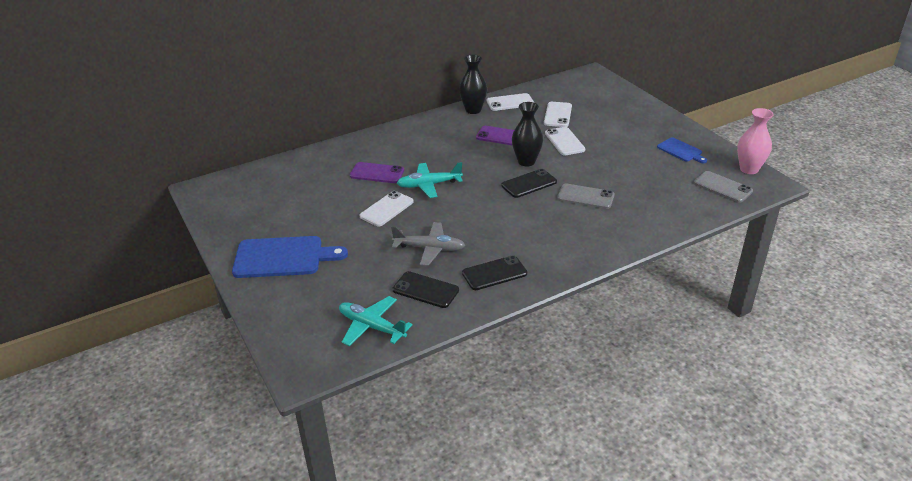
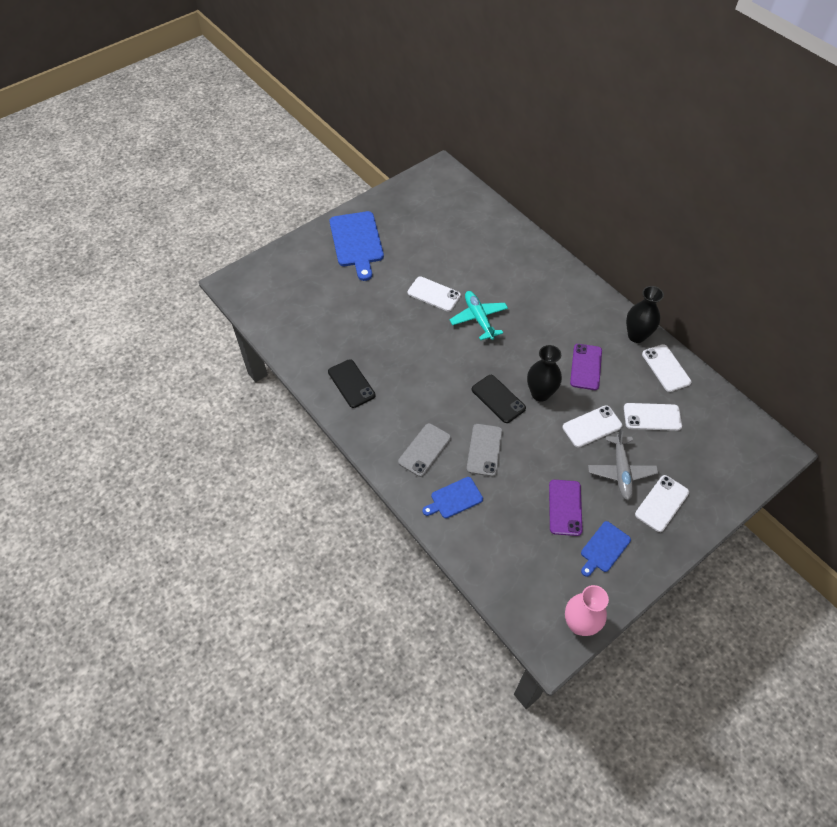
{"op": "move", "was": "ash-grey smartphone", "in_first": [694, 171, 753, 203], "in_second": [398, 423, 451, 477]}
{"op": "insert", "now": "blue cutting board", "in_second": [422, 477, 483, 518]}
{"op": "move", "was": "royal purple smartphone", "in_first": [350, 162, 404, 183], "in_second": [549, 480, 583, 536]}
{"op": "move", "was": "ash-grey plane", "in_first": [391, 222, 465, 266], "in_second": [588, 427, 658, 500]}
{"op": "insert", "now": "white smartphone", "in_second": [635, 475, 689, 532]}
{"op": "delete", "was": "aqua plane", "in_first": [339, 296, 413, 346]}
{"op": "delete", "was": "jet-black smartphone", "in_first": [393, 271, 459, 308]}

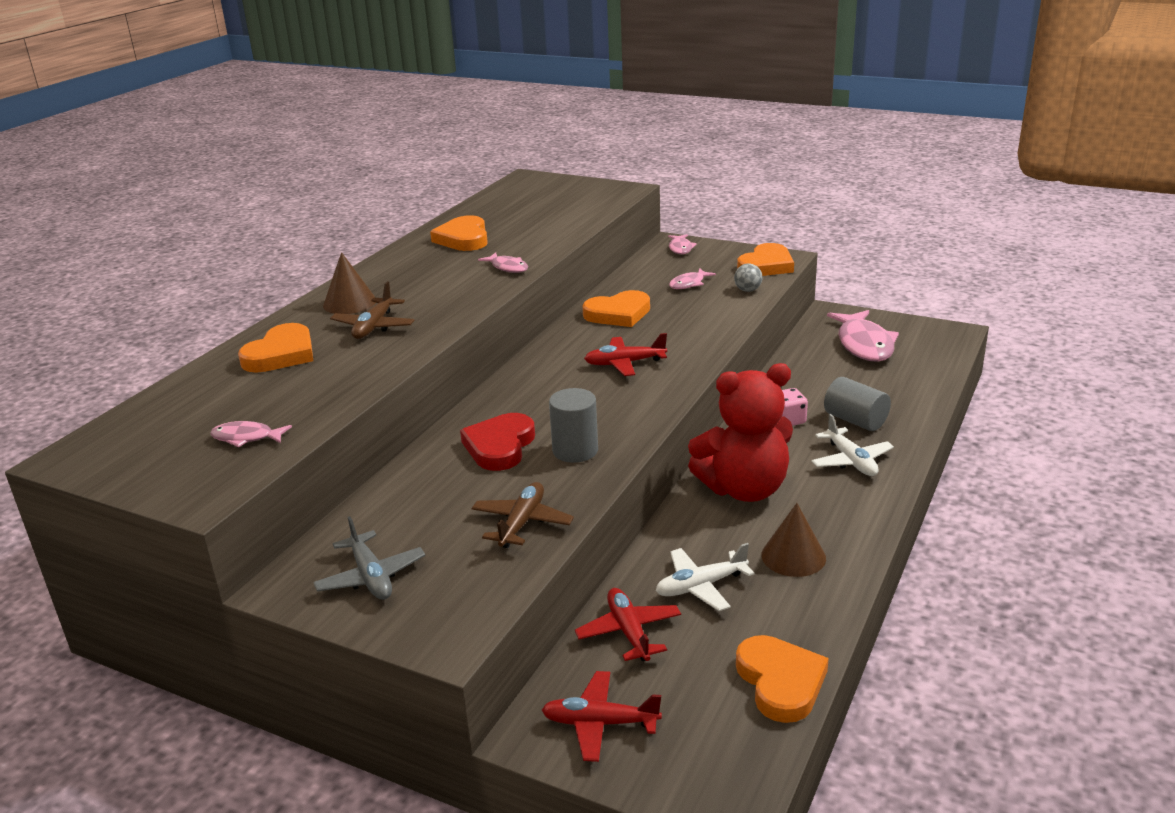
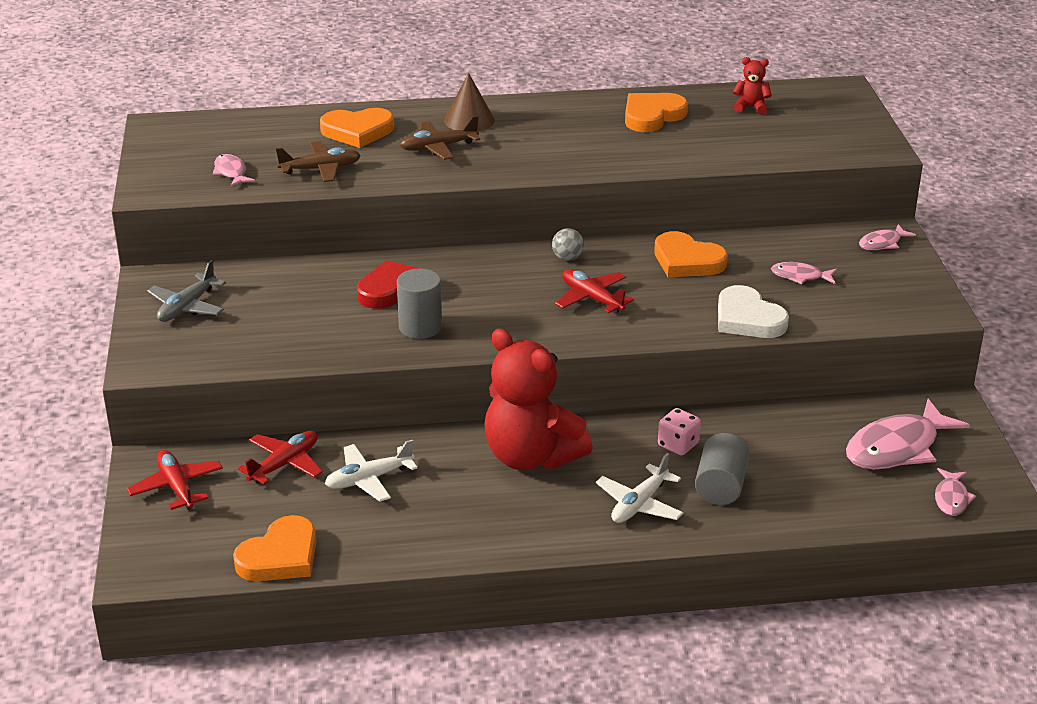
{"op": "move", "was": "dark brown plane", "in_first": [471, 482, 574, 548], "in_second": [276, 141, 361, 182]}
{"op": "rotate", "was": "white plane", "in_first": [656, 543, 755, 611], "in_second": [325, 440, 418, 502], "clockwise": -60}
{"op": "move", "was": "ash-grey sphere", "in_first": [734, 264, 763, 292], "in_second": [552, 228, 584, 261]}
{"op": "insert", "now": "white heart", "in_second": [718, 285, 789, 338]}
{"op": "insert", "now": "crimson teddy bear", "in_second": [733, 57, 772, 115]}
{"op": "move", "was": "rose-pink toy fish", "in_first": [478, 252, 528, 273], "in_second": [935, 468, 976, 516]}
{"op": "delete", "was": "bright orange heart", "in_first": [737, 243, 794, 276]}
{"op": "delete", "was": "dark brown solid cone", "in_first": [761, 503, 826, 577]}

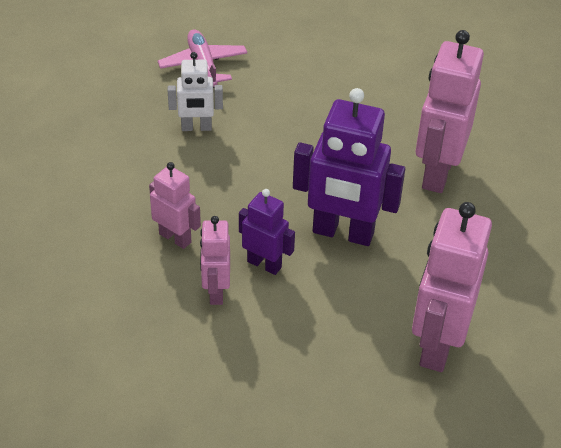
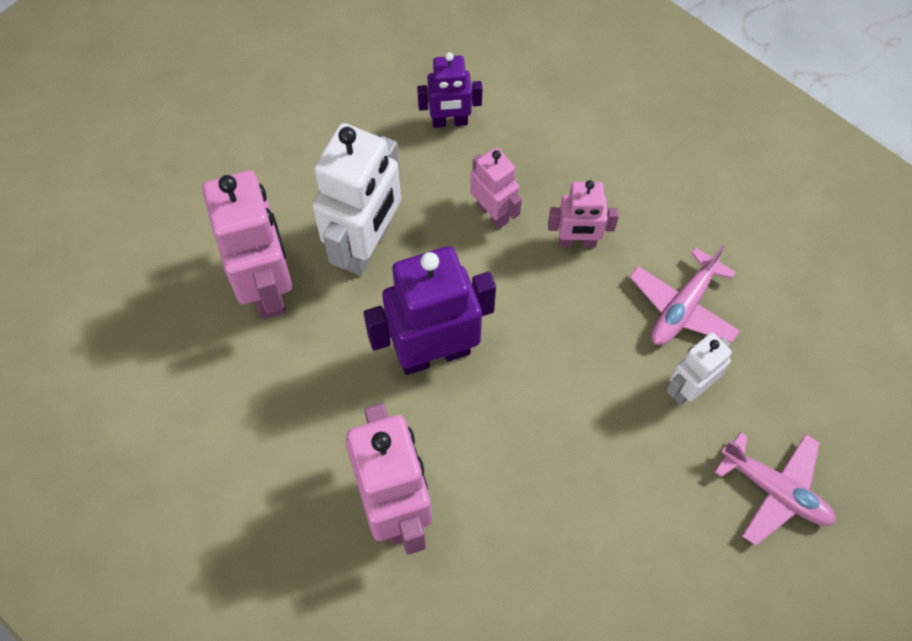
{"op": "insert", "now": "white robot", "in_second": [312, 123, 401, 276]}
{"op": "move", "was": "royal purple robot", "in_first": [239, 189, 295, 275], "in_second": [417, 52, 482, 128]}
{"op": "insert", "now": "rose-pink plane", "in_second": [630, 244, 740, 345]}

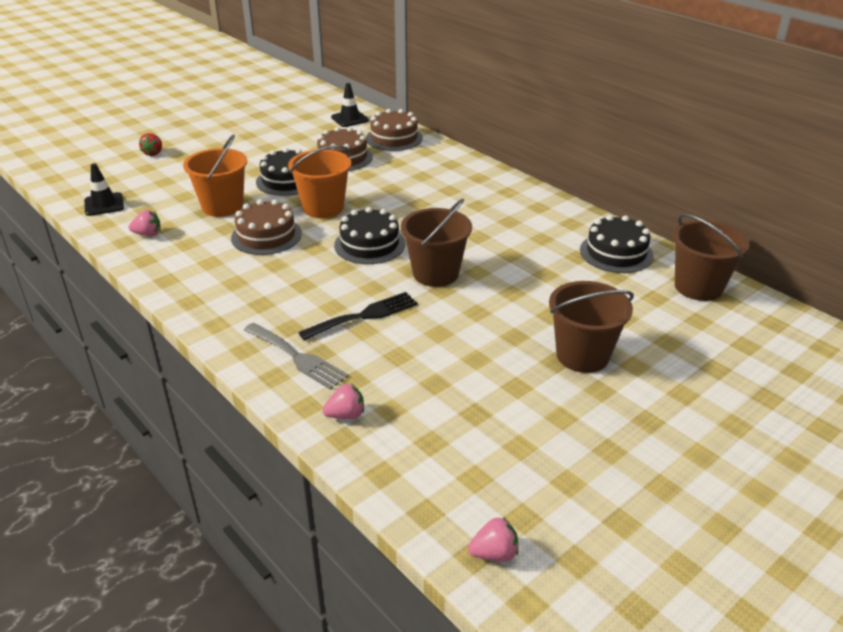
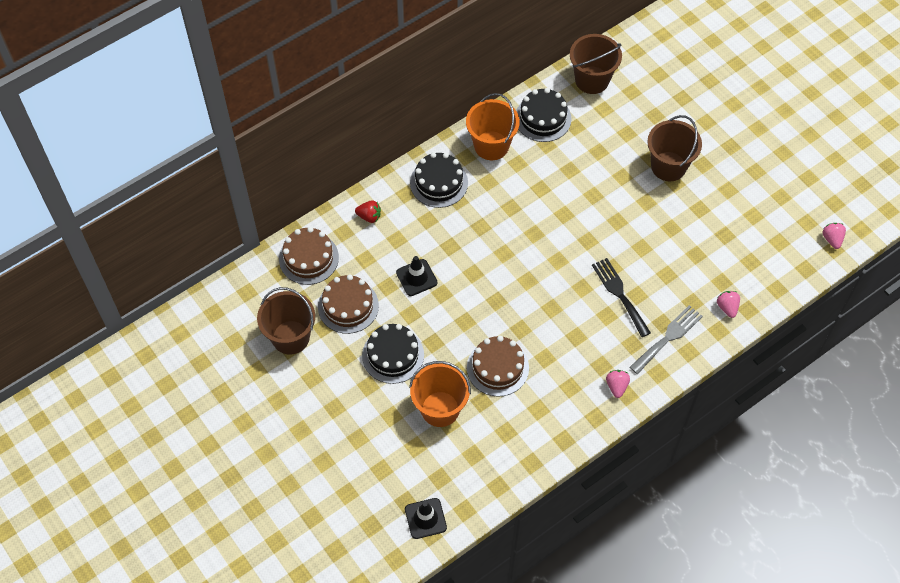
{"op": "move", "was": "dark brown pail", "in_first": [401, 199, 472, 287], "in_second": [257, 287, 315, 354]}
{"op": "move", "was": "crimson berry", "in_first": [139, 133, 162, 156], "in_second": [355, 200, 381, 223]}
{"op": "move", "was": "jet-black traffic cone", "in_first": [331, 83, 369, 127], "in_second": [396, 256, 438, 296]}
{"op": "move", "was": "jet-black layer cake", "in_first": [334, 207, 405, 264], "in_second": [410, 152, 468, 208]}
{"op": "move", "was": "bright orange pail", "in_first": [288, 145, 351, 218], "in_second": [466, 93, 520, 160]}
{"op": "move", "was": "rose-pink berry", "in_first": [129, 210, 161, 236], "in_second": [606, 370, 630, 398]}

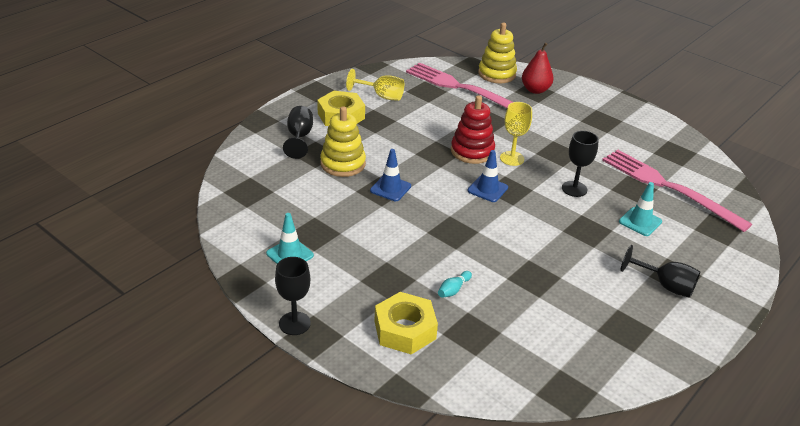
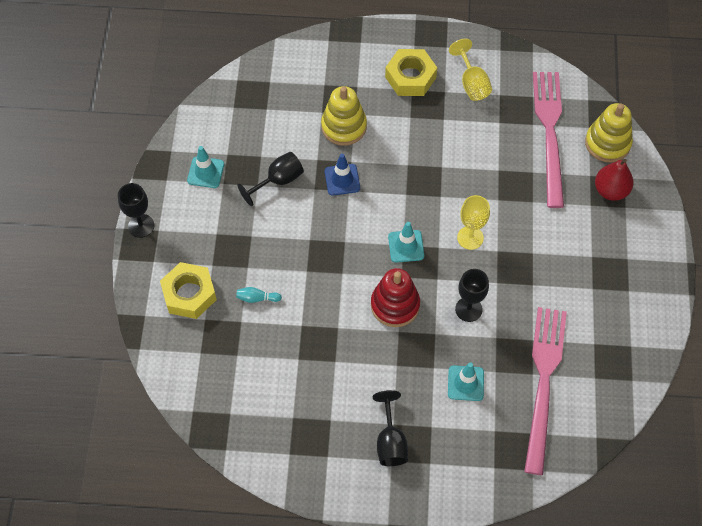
{"op": "move", "was": "jet-black wine glass", "in_first": [283, 106, 313, 159], "in_second": [237, 152, 304, 206]}
{"op": "move", "was": "crimson ring stacker", "in_first": [451, 95, 495, 164], "in_second": [371, 268, 420, 327]}
{"op": "recolor", "was": "blue traffic cone", "now": "aqua traffic cone", "in_first": [467, 150, 508, 202], "in_second": [388, 222, 424, 262]}

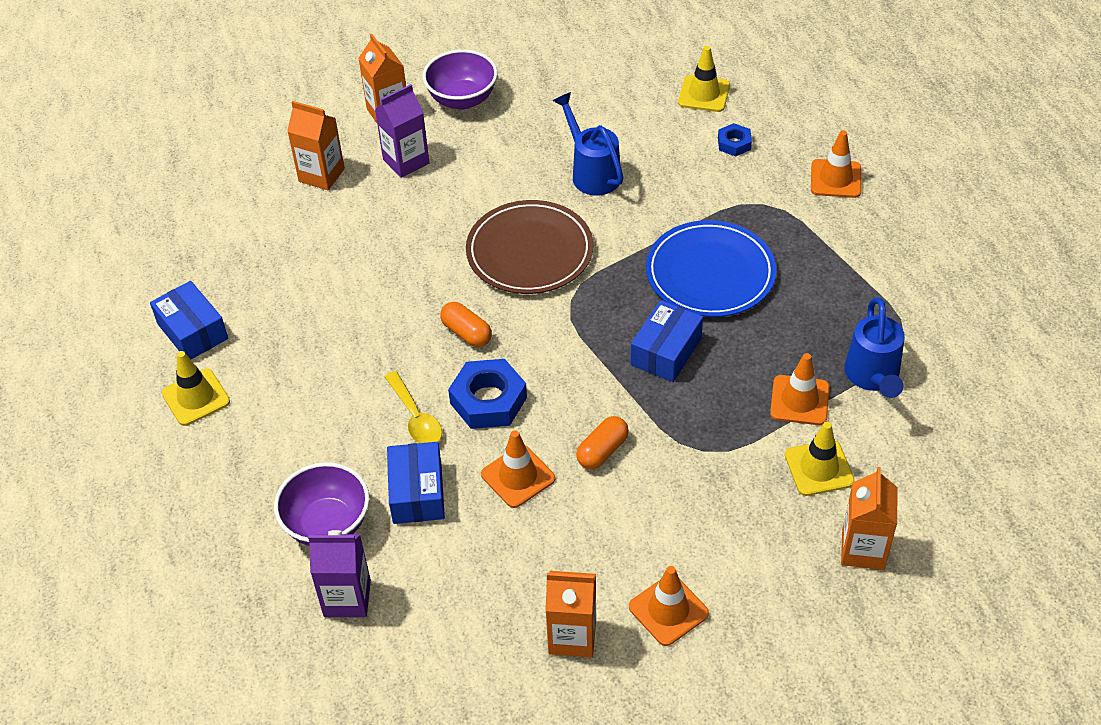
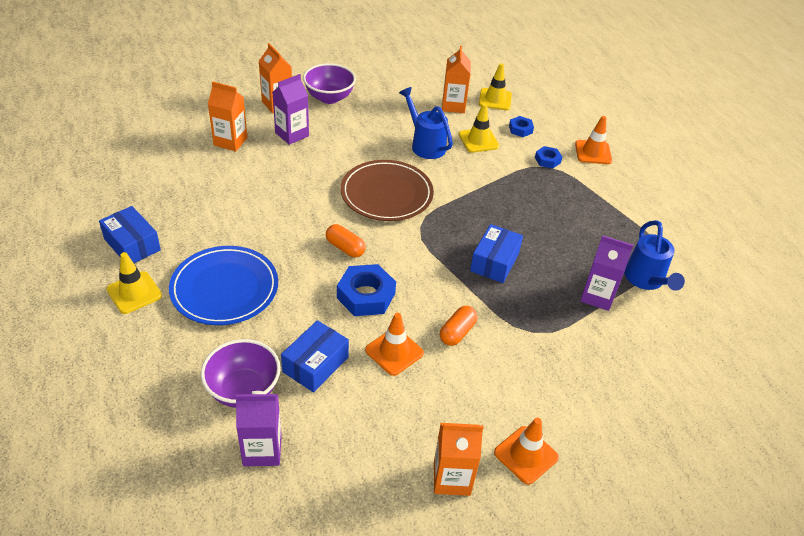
{"op": "move", "was": "blue plate", "in_first": [646, 220, 777, 317], "in_second": [169, 246, 278, 325]}
{"op": "rotate", "was": "blue parcel", "in_first": [387, 442, 445, 524], "in_second": [281, 320, 349, 392], "clockwise": 45}
{"op": "move", "was": "bright orange juice carton", "in_first": [841, 467, 898, 570], "in_second": [442, 45, 471, 113]}
{"op": "move", "was": "golden traffic cone", "in_first": [785, 422, 855, 496], "in_second": [459, 103, 500, 153]}
{"op": "insert", "now": "blue nut", "in_second": [535, 146, 562, 169]}
{"op": "replace", "was": "bright orange traffic cone", "now": "royal purple juice carton", "in_first": [770, 353, 829, 425], "in_second": [580, 235, 634, 311]}
{"op": "delete", "was": "golden tablespoon", "in_first": [384, 371, 442, 443]}

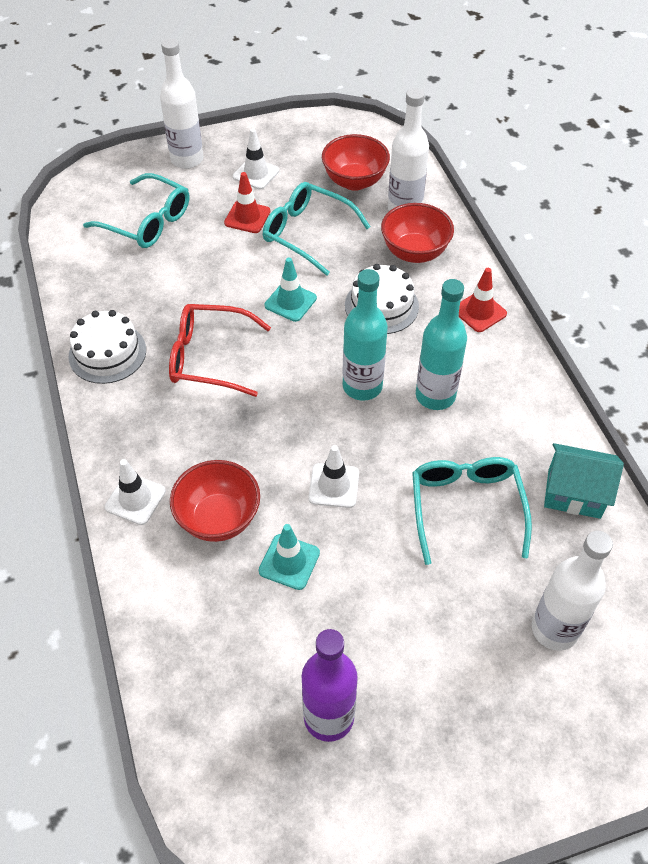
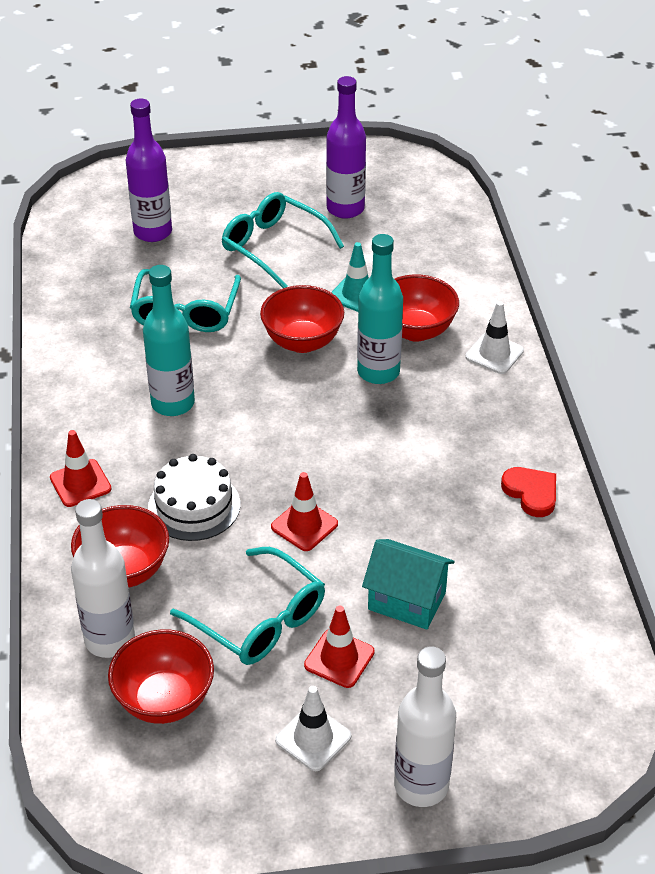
{"op": "recolor", "was": "white drink bottle", "now": "royal purple drink bottle", "in_first": [532, 531, 613, 651], "in_second": [126, 99, 172, 242]}
{"op": "move", "was": "aqua eyeglasses", "in_first": [83, 173, 189, 248], "in_second": [222, 192, 344, 288]}
{"op": "replace", "was": "white traffic cone", "now": "crimson deep dish", "in_first": [308, 445, 359, 508], "in_second": [260, 285, 344, 353]}
{"op": "recolor", "was": "aqua traffic cone", "now": "crimson traffic cone", "in_first": [265, 258, 317, 322], "in_second": [271, 472, 338, 551]}
{"op": "move", "was": "aqua drink bottle", "in_first": [342, 269, 388, 401], "in_second": [357, 234, 403, 384]}
{"op": "move", "was": "aqua toy house", "in_first": [544, 443, 624, 519], "in_second": [362, 539, 455, 630]}
{"op": "replace", "was": "white layer cake", "now": "crimson heart", "in_first": [69, 310, 146, 384], "in_second": [501, 467, 556, 517]}
{"op": "delete", "was": "crimson eyeglasses", "in_first": [169, 304, 271, 397]}

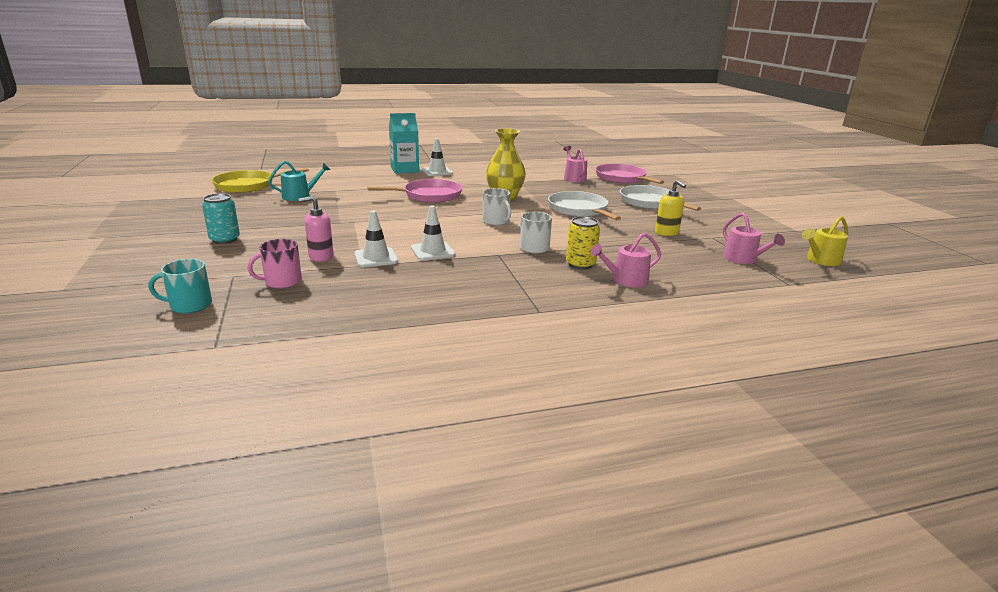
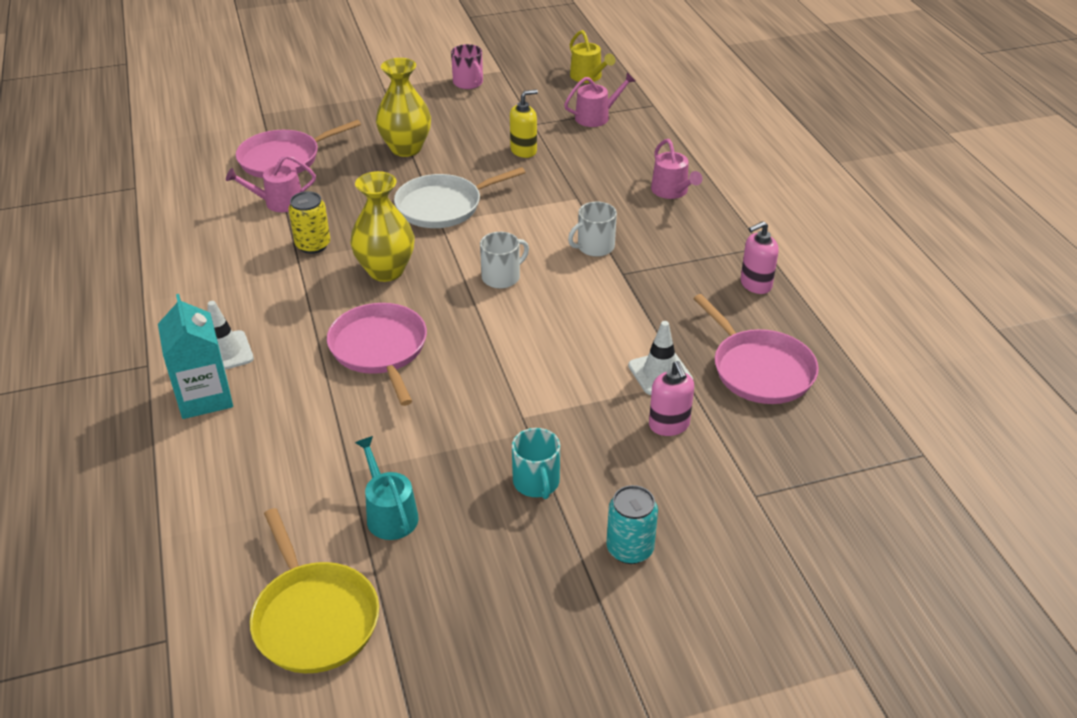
{"op": "move", "was": "golden soda can", "in_first": [566, 216, 600, 269], "in_second": [288, 191, 330, 254]}
{"op": "replace", "was": "white pan", "now": "golden vase", "in_first": [620, 185, 701, 211], "in_second": [376, 58, 431, 157]}
{"op": "move", "was": "rose-pink tea mug", "in_first": [248, 239, 302, 289], "in_second": [451, 44, 483, 89]}
{"op": "move", "was": "aqua tea mug", "in_first": [149, 259, 212, 314], "in_second": [512, 428, 560, 499]}
{"op": "insert", "now": "rose-pink pan", "in_second": [693, 294, 819, 404]}
{"op": "insert", "now": "rose-pink soap pump", "in_second": [740, 221, 779, 294]}
{"op": "delete", "was": "white traffic cone", "in_first": [411, 205, 455, 261]}

